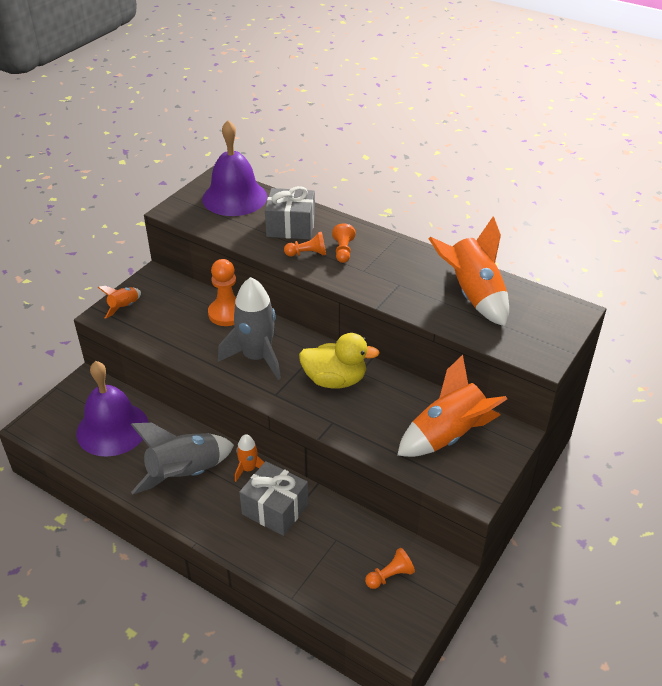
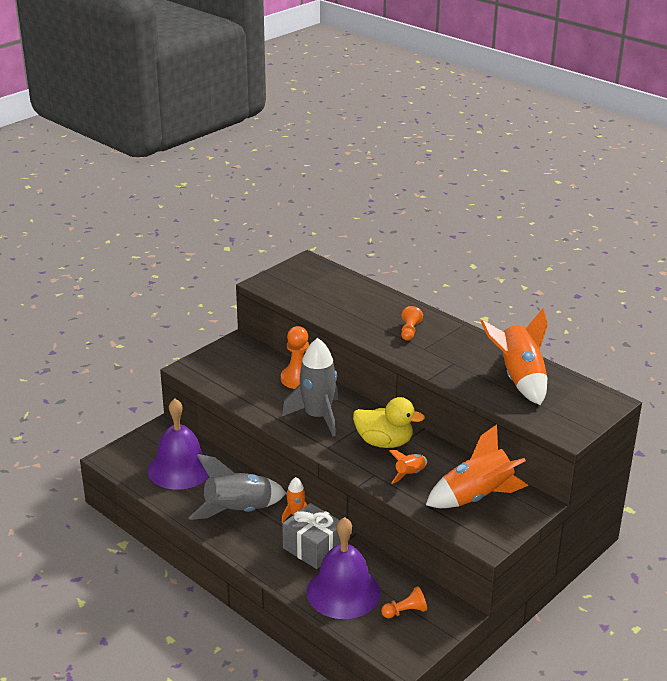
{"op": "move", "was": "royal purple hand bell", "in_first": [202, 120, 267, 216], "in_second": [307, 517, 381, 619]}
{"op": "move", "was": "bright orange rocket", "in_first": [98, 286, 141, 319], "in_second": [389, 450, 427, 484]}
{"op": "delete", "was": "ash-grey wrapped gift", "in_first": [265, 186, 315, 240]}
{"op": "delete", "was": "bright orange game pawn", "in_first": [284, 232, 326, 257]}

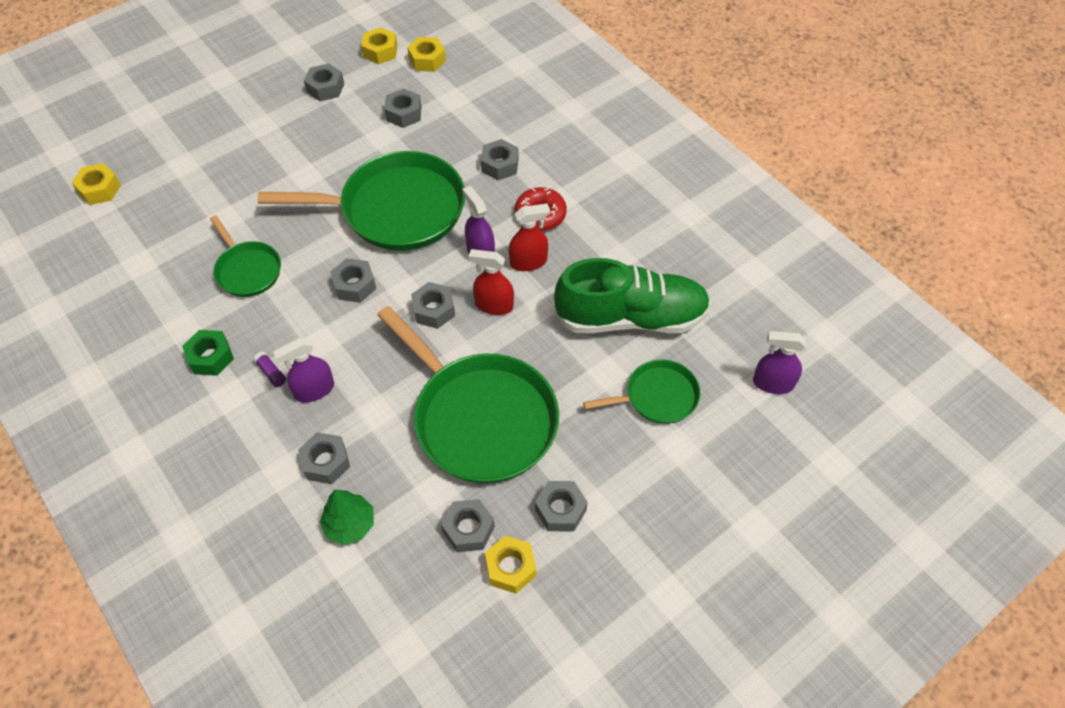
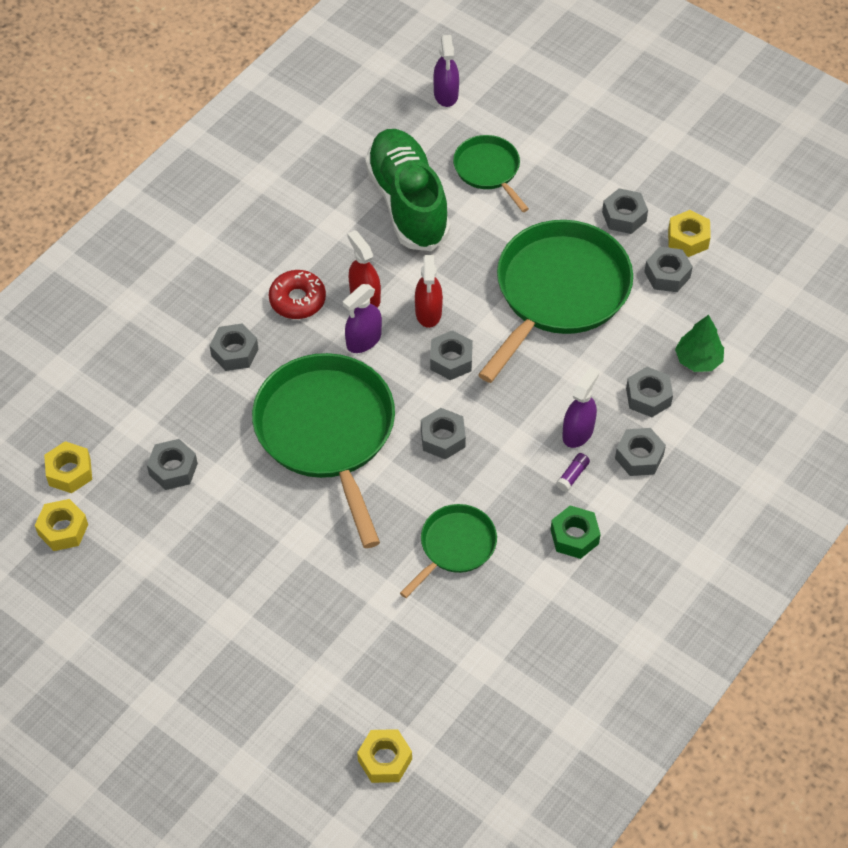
{"op": "rotate", "was": "royal purple sprayer", "in_first": [273, 338, 334, 403], "in_second": [562, 367, 599, 448], "clockwise": -105}
{"op": "move", "was": "ash-grey nut", "in_first": [304, 63, 344, 101], "in_second": [615, 428, 666, 476]}

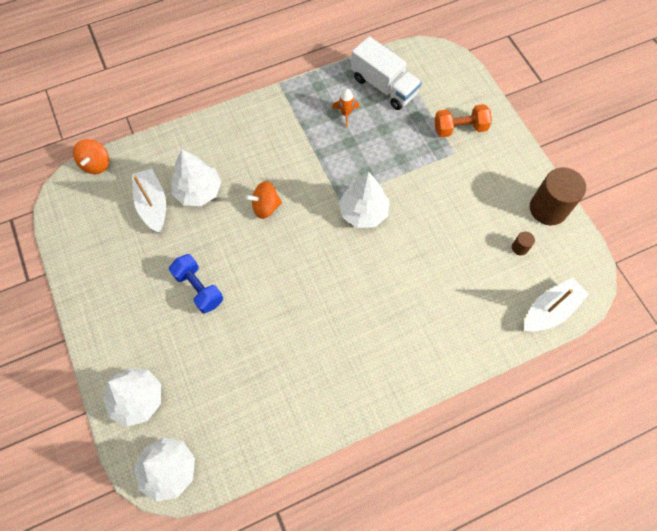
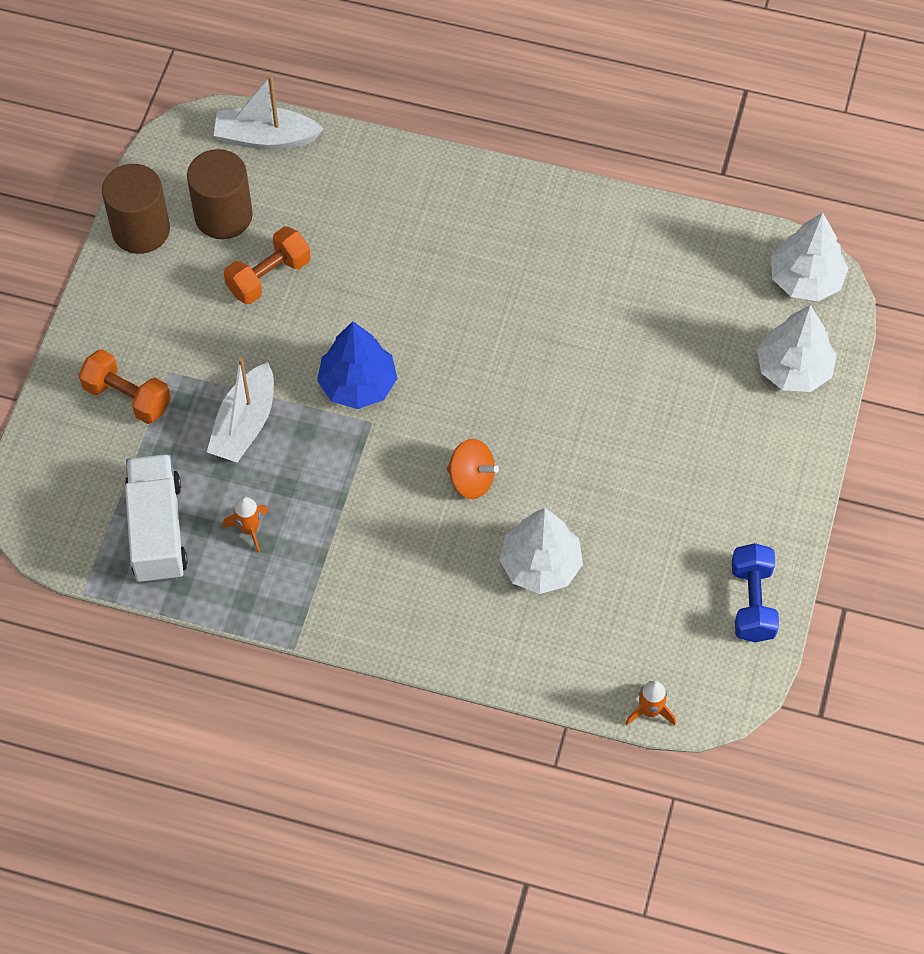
{"op": "resize", "was": "dark brown cylinder shape", "in_first": [512, 232, 535, 255], "in_second": [187, 149, 253, 239], "ratio": 2.33}
{"op": "move", "was": "white boat", "in_first": [132, 168, 166, 233], "in_second": [207, 357, 274, 463]}
{"op": "insert", "now": "bright orange dumbbell", "in_second": [224, 226, 311, 304]}
{"op": "recolor", "was": "white toy tree", "now": "blue toy tree", "in_first": [339, 172, 390, 228], "in_second": [317, 321, 397, 409]}
{"op": "replace", "was": "bright orange whirligig", "now": "bright orange rocket", "in_first": [73, 139, 109, 174], "in_second": [625, 681, 676, 725]}
{"op": "move", "was": "blue dumbbell", "in_first": [169, 254, 223, 314], "in_second": [732, 543, 779, 642]}

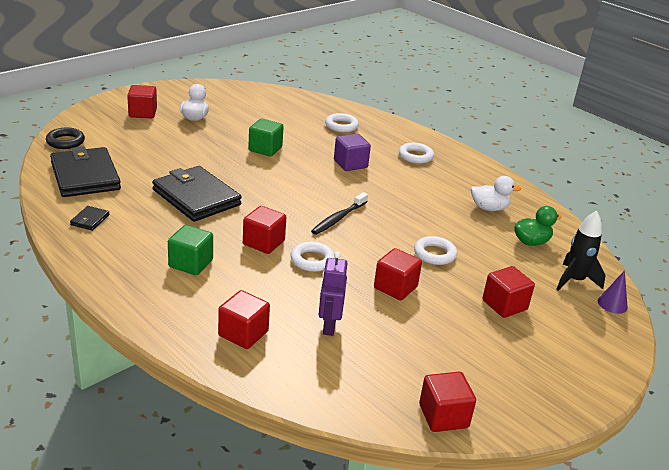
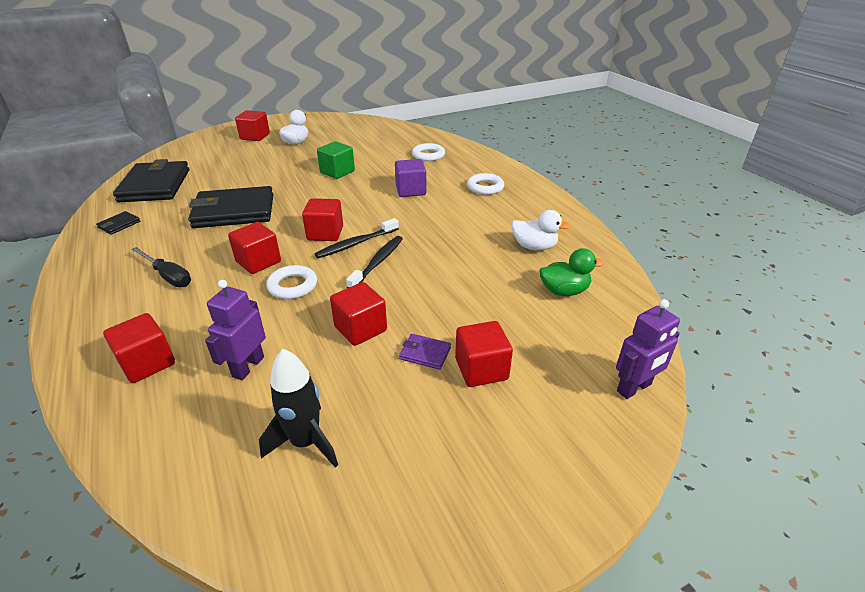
{"op": "replace", "was": "leaf-green cube", "now": "jet-black screwdriver", "in_first": [168, 225, 213, 275], "in_second": [131, 247, 191, 287]}
{"op": "rotate", "was": "jet-black billfold", "in_first": [152, 166, 242, 222], "in_second": [188, 186, 273, 228], "clockwise": -75}
{"op": "move", "was": "jet-black rocket", "in_first": [556, 210, 606, 291], "in_second": [259, 349, 338, 468]}
{"op": "move", "was": "crimson cube", "in_first": [419, 372, 476, 432], "in_second": [302, 198, 343, 241]}
{"op": "insert", "now": "jet-black tooth brush", "in_second": [346, 236, 403, 288]}
{"op": "insert", "now": "royal purple billfold", "in_second": [399, 334, 451, 370]}
{"op": "replace", "was": "royal purple solid cone", "now": "royal purple robot", "in_first": [598, 270, 628, 314], "in_second": [616, 299, 680, 399]}
{"op": "delete", "was": "jet-black ring", "in_first": [46, 127, 85, 149]}
{"op": "delete", "was": "white ring", "in_first": [414, 236, 457, 265]}

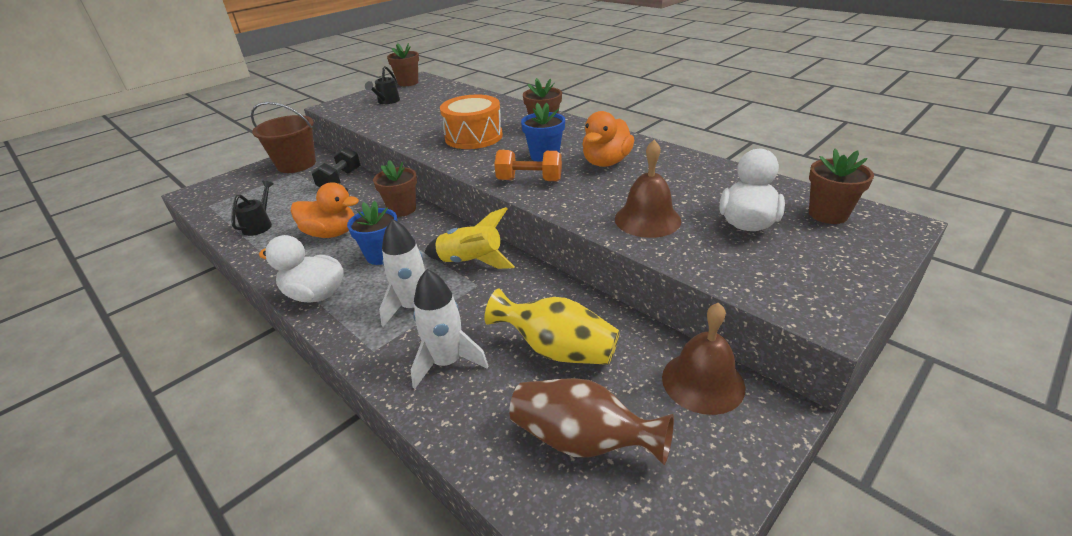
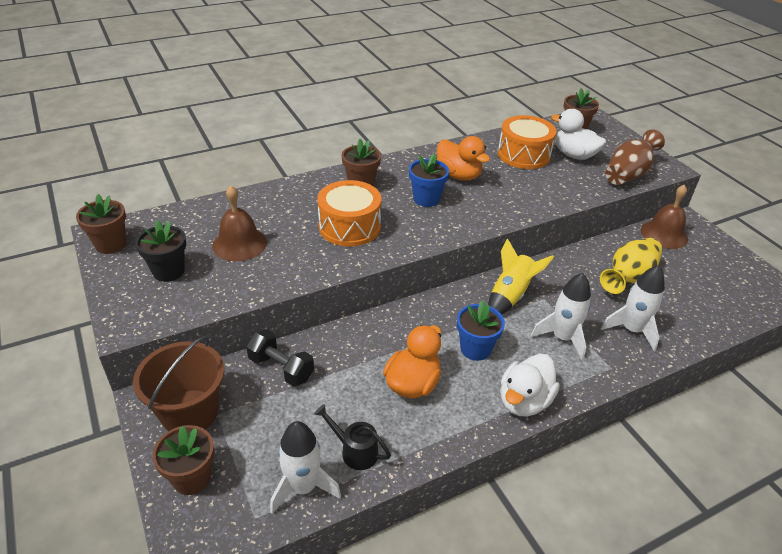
{"op": "replace", "was": "jet-black watering can", "now": "jet-black flower pot", "in_first": [365, 66, 400, 104], "in_second": [136, 220, 186, 282]}
{"op": "move", "was": "dark brown flower pot", "in_first": [373, 160, 417, 217], "in_second": [152, 425, 214, 495]}
{"op": "move", "was": "dark brown hand bell", "in_first": [615, 140, 681, 238], "in_second": [212, 185, 267, 261]}
{"op": "insert", "now": "white rocket", "in_second": [270, 421, 341, 514]}
{"op": "insert", "now": "bright orange toy drum", "in_second": [498, 115, 556, 169]}
{"op": "move", "was": "dark brown vase", "in_first": [509, 378, 674, 465], "in_second": [605, 129, 665, 185]}
{"op": "delete", "was": "bright orange dumbbell", "in_first": [494, 150, 562, 181]}

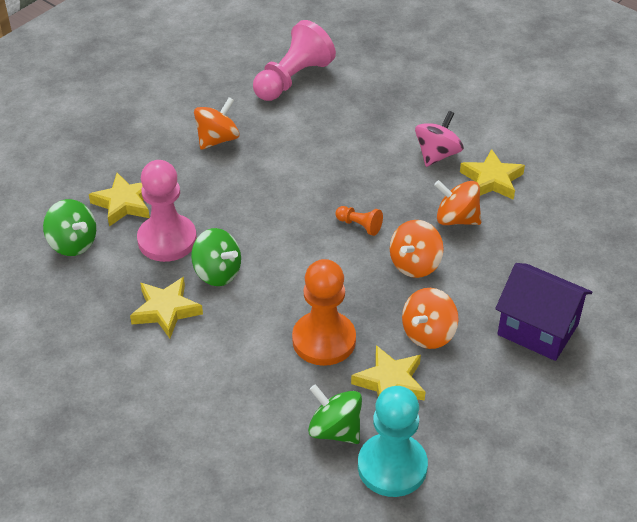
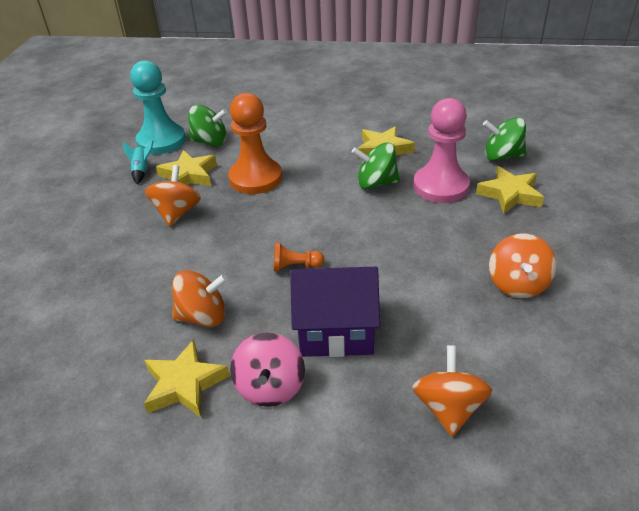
{"op": "insert", "now": "aqua rocket", "in_second": [123, 140, 153, 184]}
{"op": "move", "was": "royal purple toy house", "in_first": [495, 263, 593, 361], "in_second": [290, 267, 380, 357]}
{"op": "move", "was": "bright orange whirligig", "in_first": [390, 220, 444, 278], "in_second": [412, 345, 492, 436]}
{"op": "delete", "was": "rose-pink game pawn", "in_first": [253, 20, 336, 101]}

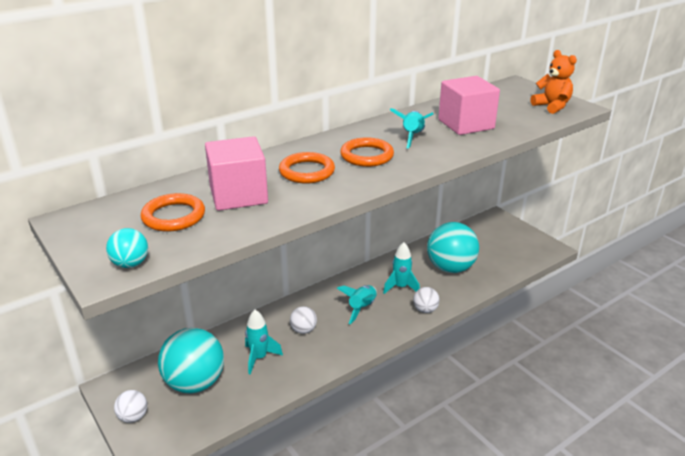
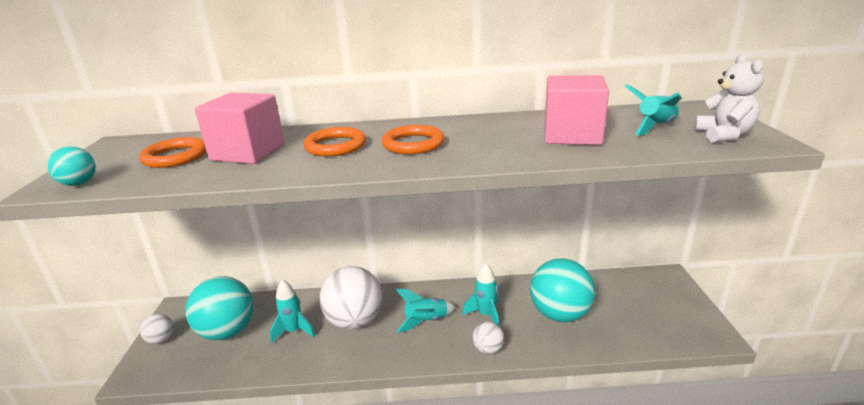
{"op": "resize", "was": "white sphere", "in_first": [290, 306, 317, 334], "in_second": [320, 266, 382, 329], "ratio": 2.13}
{"op": "move", "was": "aqua rocket", "in_first": [390, 108, 433, 149], "in_second": [625, 84, 682, 135]}
{"op": "recolor", "was": "bright orange teddy bear", "now": "white teddy bear", "in_first": [530, 50, 577, 114], "in_second": [694, 54, 764, 143]}

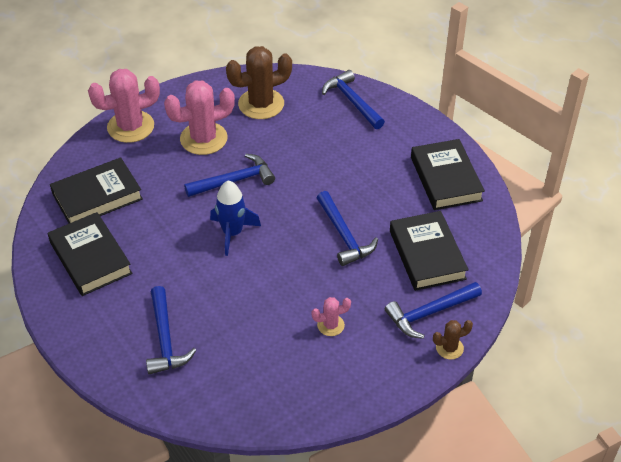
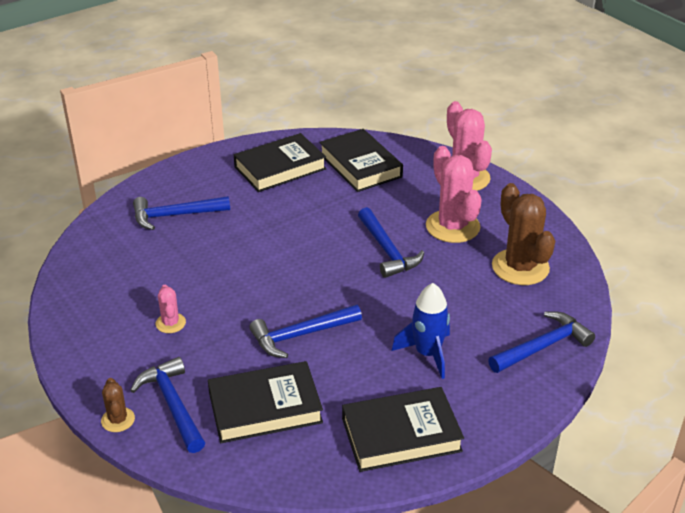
{"op": "move", "was": "blue rocket", "in_first": [210, 180, 261, 256], "in_second": [392, 283, 450, 379]}

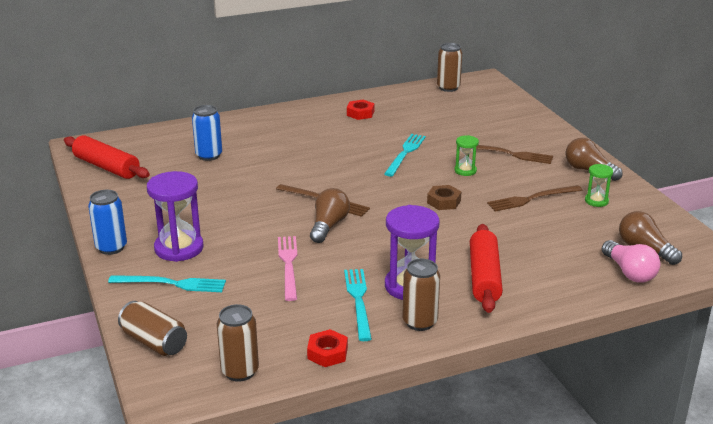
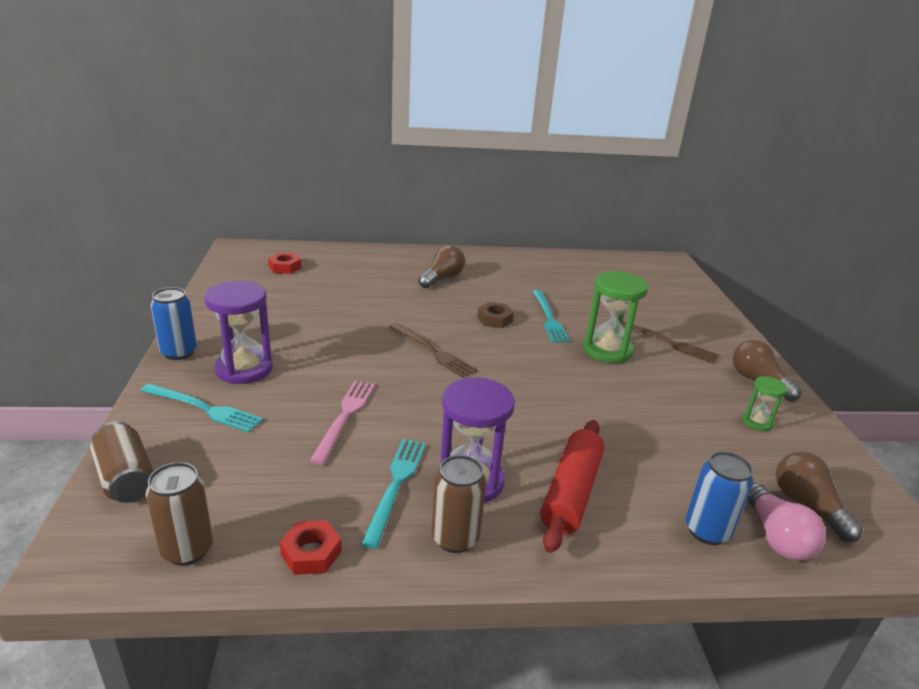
{"op": "move", "was": "crimson nut", "in_first": [347, 100, 374, 120], "in_second": [268, 252, 302, 274]}
{"op": "move", "was": "dark brown lightbulb", "in_first": [310, 188, 350, 243], "in_second": [418, 245, 465, 288]}
{"op": "move", "was": "dark brown nut", "in_first": [427, 185, 461, 210], "in_second": [477, 302, 514, 328]}
{"op": "rotate", "was": "aqua fork", "in_first": [384, 134, 426, 177], "in_second": [532, 290, 570, 343], "clockwise": 135}
{"op": "resize", "was": "leaf-green sand timer", "in_first": [455, 135, 479, 176], "in_second": [583, 271, 648, 363], "ratio": 1.92}
{"op": "move", "was": "blue soda can", "in_first": [192, 105, 222, 161], "in_second": [686, 451, 753, 545]}
{"op": "delete", "was": "crimson rolling pin", "in_first": [64, 135, 150, 179]}
{"op": "delete", "was": "dark brown soda can", "in_first": [437, 43, 462, 92]}
{"op": "delete", "was": "dark brown fork", "in_first": [487, 185, 582, 212]}

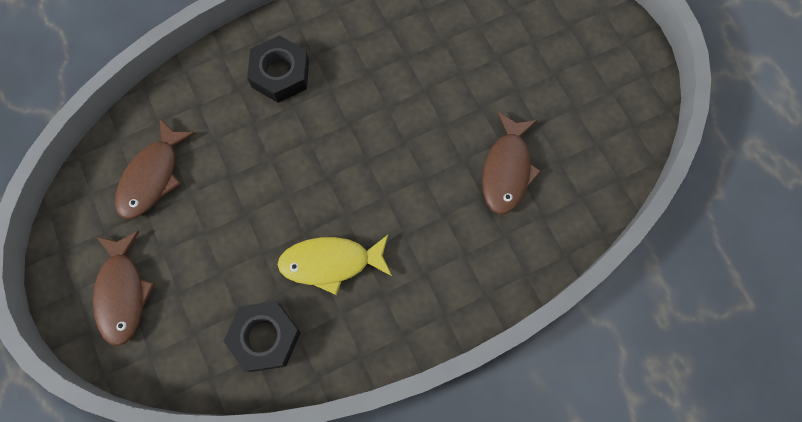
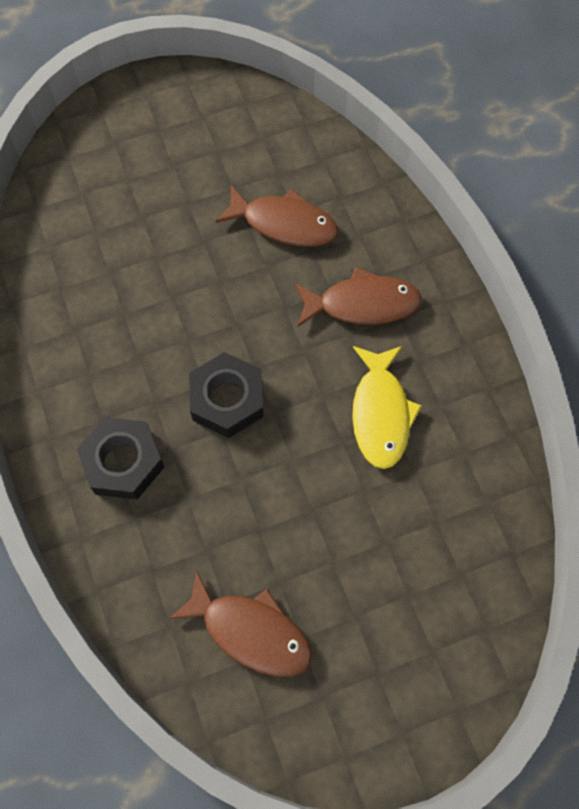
{"op": "move", "was": "jet-black nut", "in_first": [224, 301, 301, 372], "in_second": [189, 352, 264, 438]}
{"op": "move", "was": "dark brown toy fish", "in_first": [93, 231, 155, 346], "in_second": [295, 267, 422, 327]}

